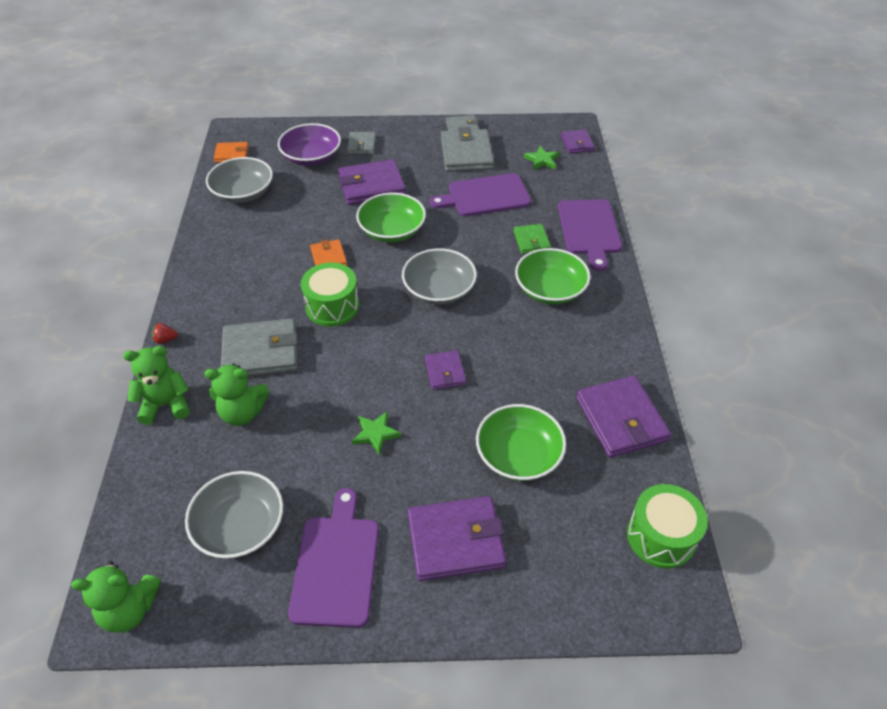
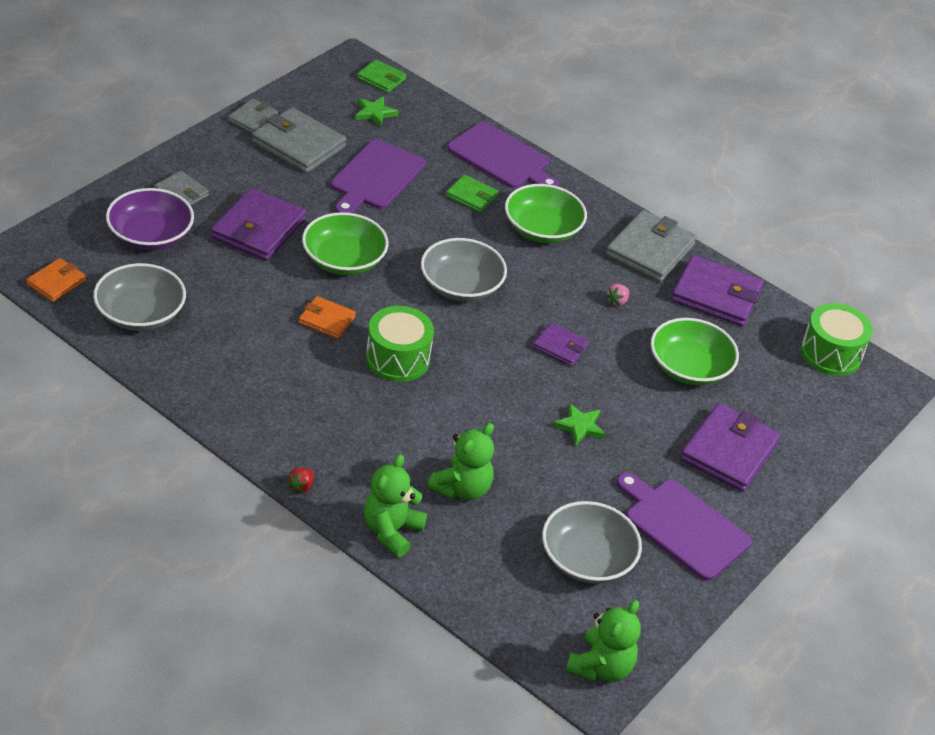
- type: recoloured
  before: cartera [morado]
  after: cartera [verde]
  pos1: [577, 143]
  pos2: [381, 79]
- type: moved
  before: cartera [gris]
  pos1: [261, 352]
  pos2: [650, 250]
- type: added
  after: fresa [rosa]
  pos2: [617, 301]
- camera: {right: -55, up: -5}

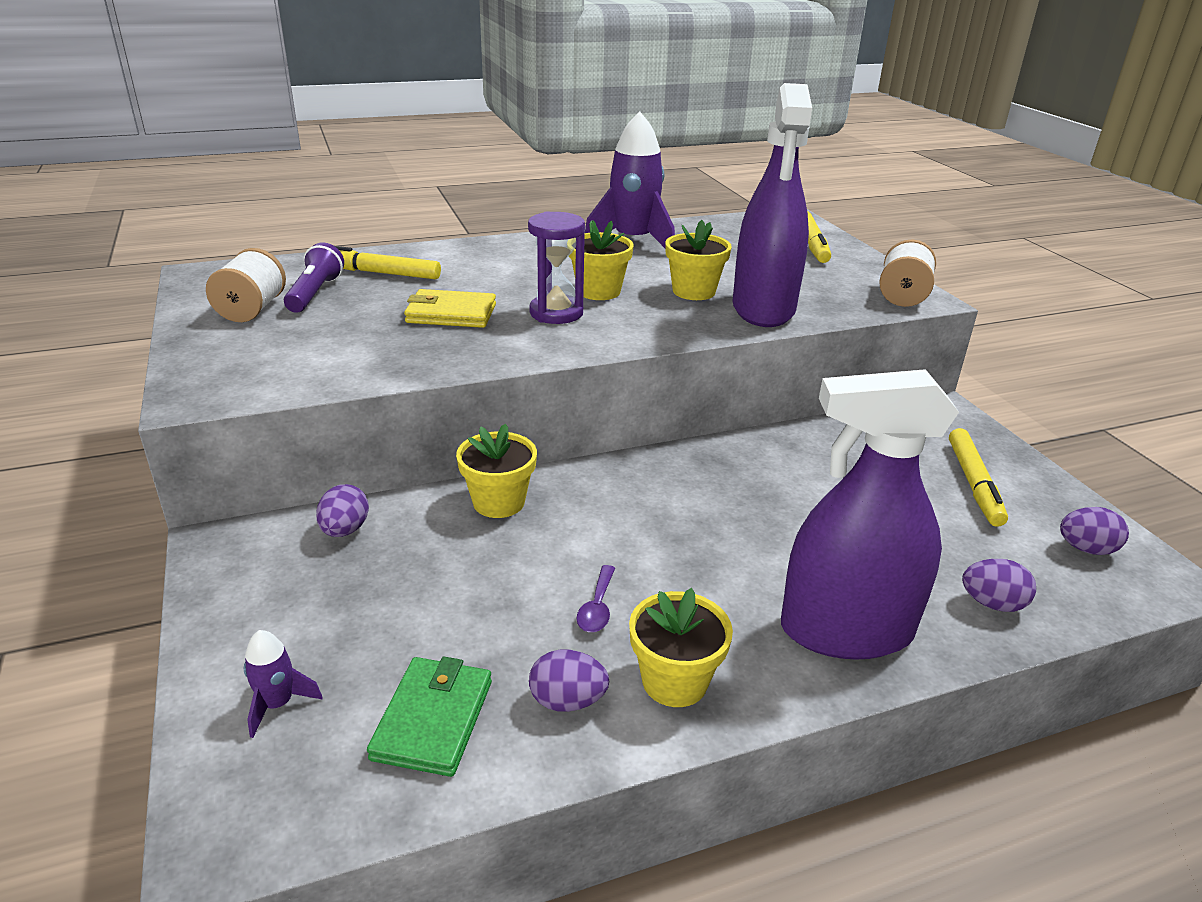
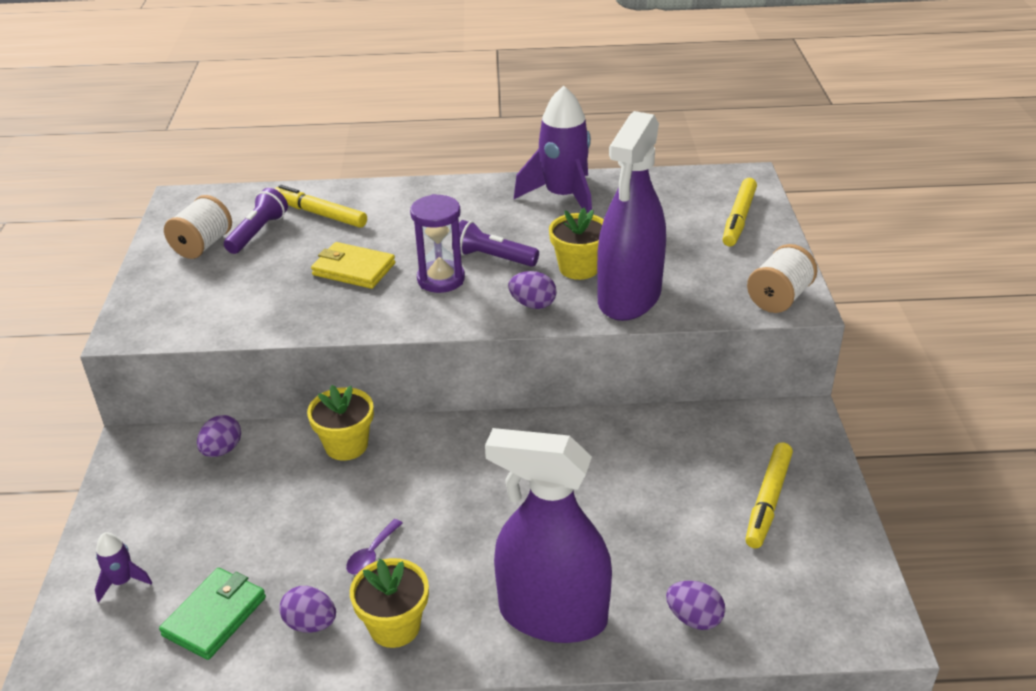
- type: replaced
  before: maceta [amarillo]
  after: lámpara de mano [morado]
  pos1: [599, 291]
  pos2: [493, 258]
- type: moved
  before: huevo [morado]
  pos1: [1086, 549]
  pos2: [533, 304]
- camera: {right: 20, up: 5}

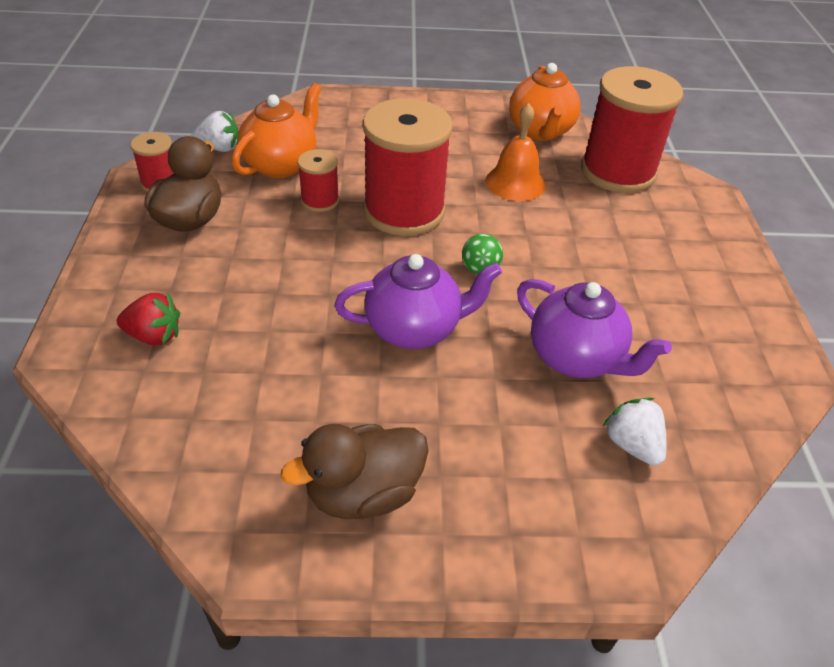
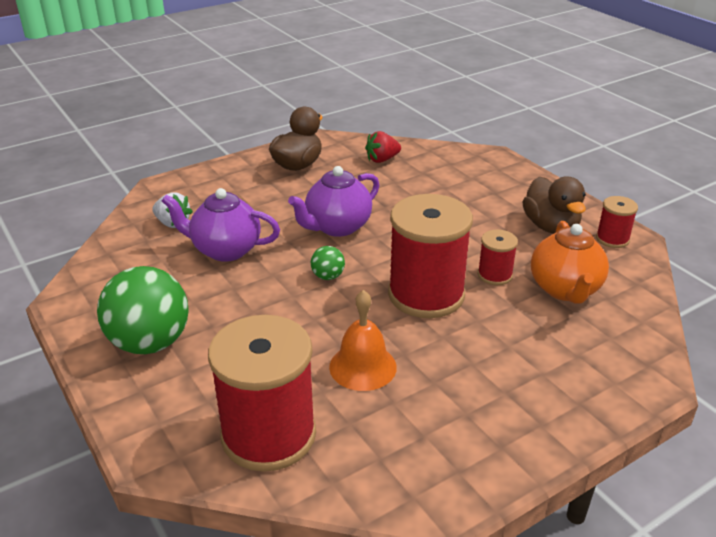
- type: removed
  before: tetera [naranja]
  pos1: [540, 131]
- type: removed
  before: fresa [blanco]
  pos1: [219, 148]
- type: moved
  before: fresa [rojo]
  pos1: [154, 336]
  pos2: [382, 160]
- type: added
  after: pelota [verde]
  pos2: [150, 343]
- camera: {right: 150, up: -10}

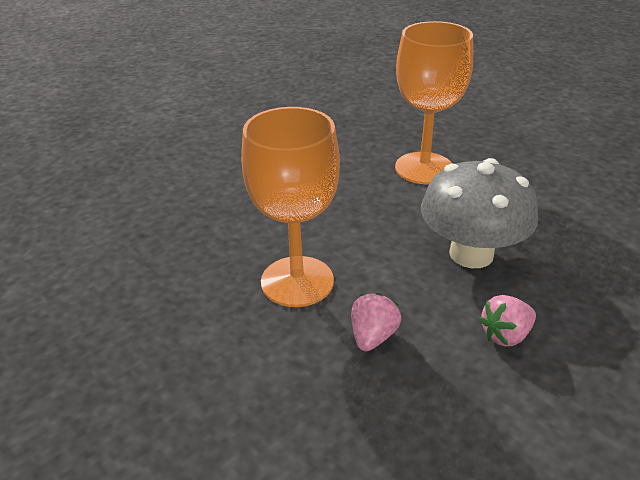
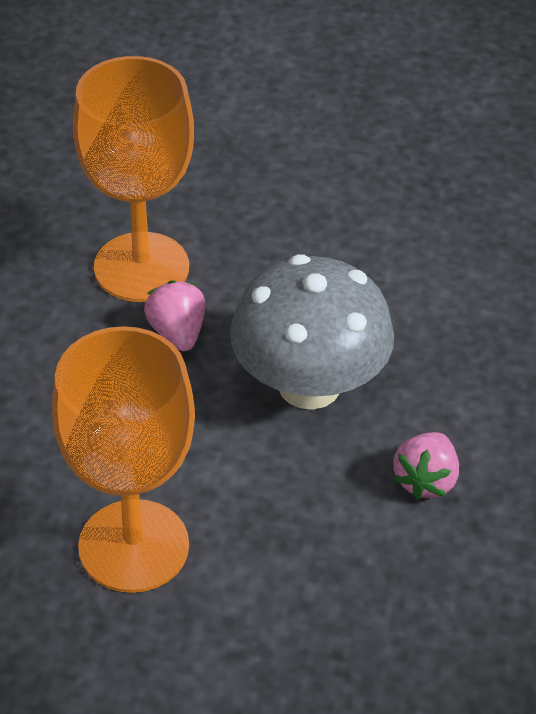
- type: moved
  before: fresa [rosa]
  pos1: [373, 336]
  pos2: [177, 333]
- camera: {right: -40, up: 10}

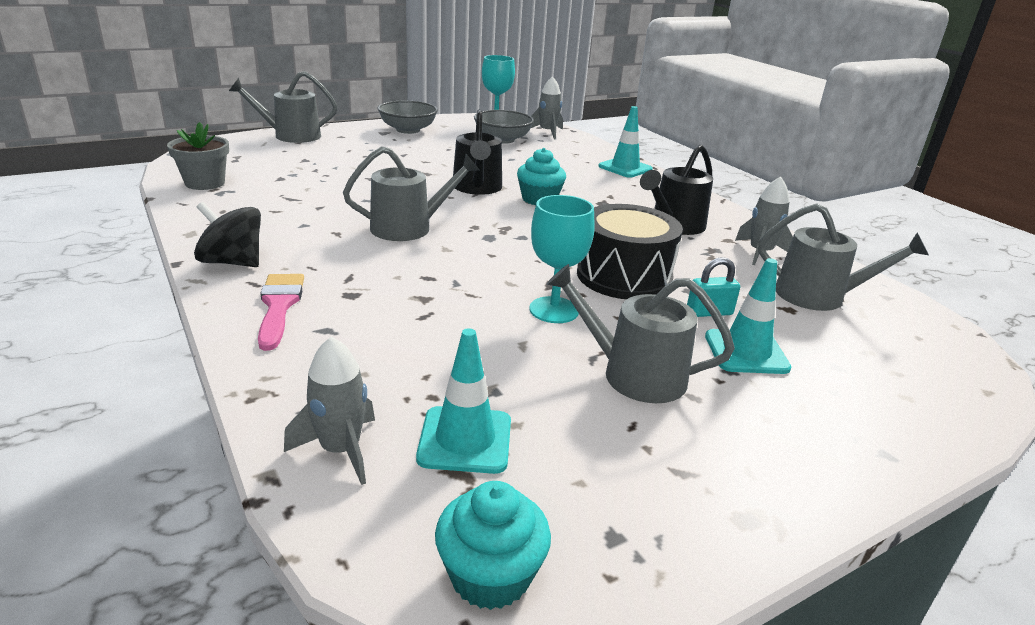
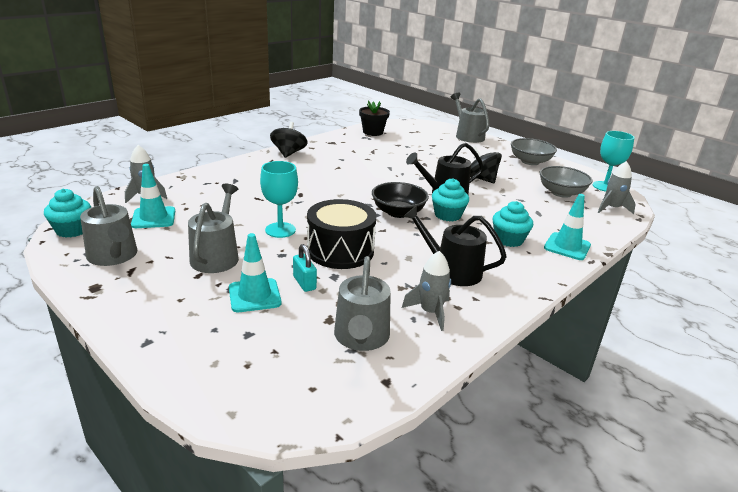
- type: recoloured
  before: maceta [gris]
  after: maceta [negro]
  pos1: [205, 183]
  pos2: [373, 132]
- type: moved
  before: regadera [gris]
  pos1: [408, 228]
  pos2: [114, 256]
- type: removed
  before: pincel [rosa]
  pos1: [279, 306]
- type: added
  after: peonza [negro]
  pos2: [481, 179]
- type: added
  after: cuenco [negro]
  pos2: [398, 212]
- type: added
  after: magdalena [turquesa]
  pos2: [508, 240]
- camera: {right: 75, up: 0}

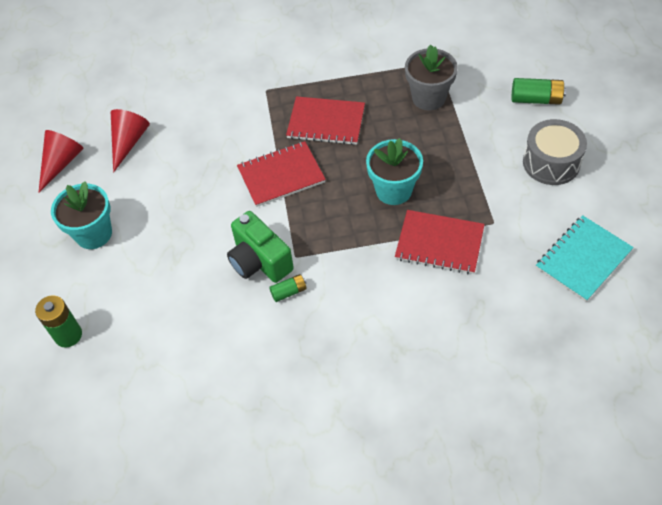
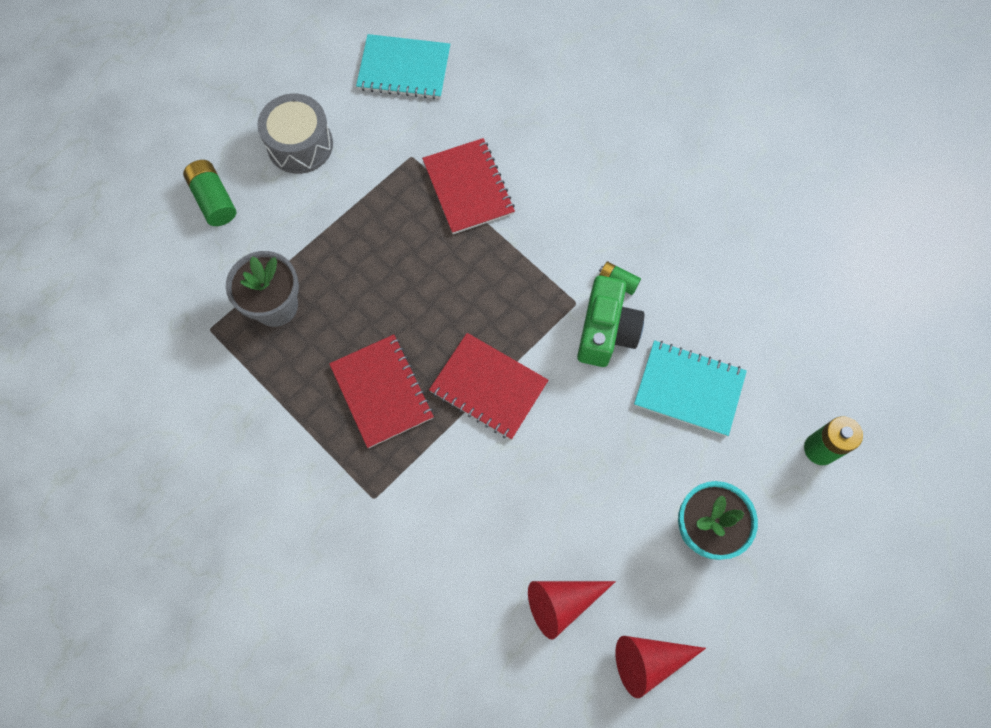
- type: removed
  before: maceta [turquesa]
  pos1: [393, 190]
- type: added
  after: cuaderno [turquesa]
  pos2: [689, 389]
- camera: {right: -130, up: 15}

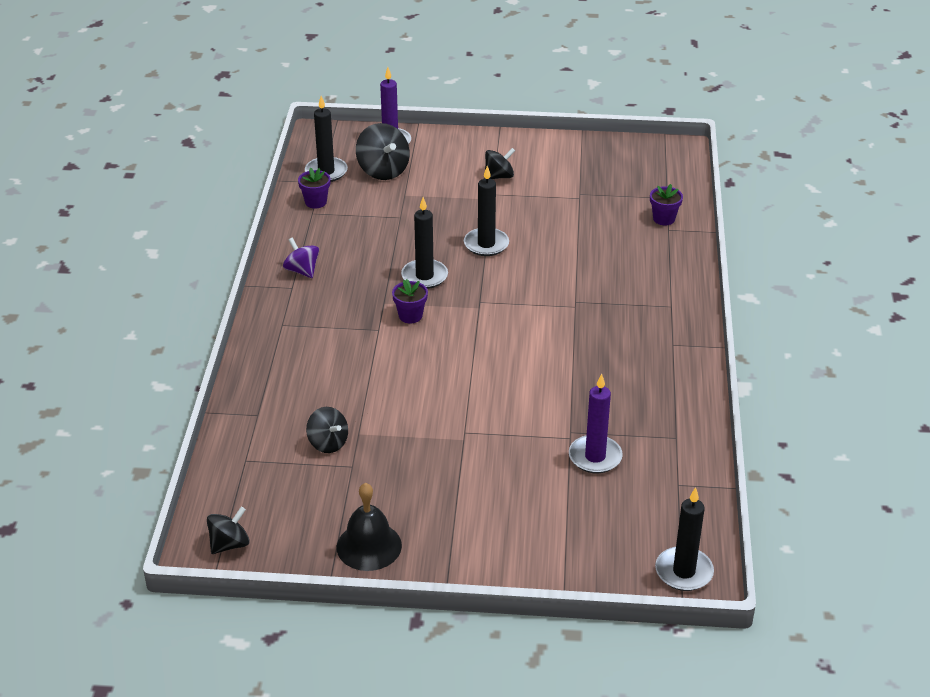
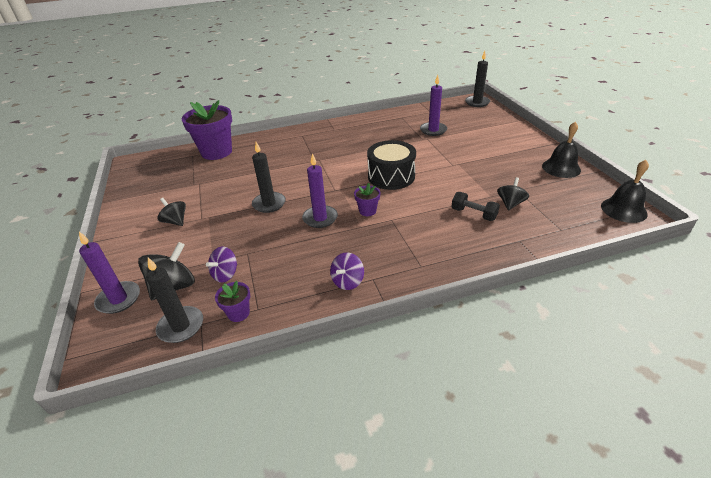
- type: resized
  before: maceta [morado]
  pos1: [664, 219]
  pos2: [216, 152]
  scale: 2.22
- type: recoloured
  before: vela [negro]
  after: vela [morado]
  pos1: [424, 276]
  pos2: [320, 218]
- type: replaced
  before: peonza [negro]
  after: campana [negro]
  pos1: [229, 544]
  pos2: [623, 210]
- type: added
  after: tambor [negro]
  pos2: [391, 176]
- type: added
  after: mancuerna [negro]
  pos2: [473, 214]
- type: added
  after: peonza [morado]
  pos2: [225, 274]
- camera: {right: -110, up: 0}

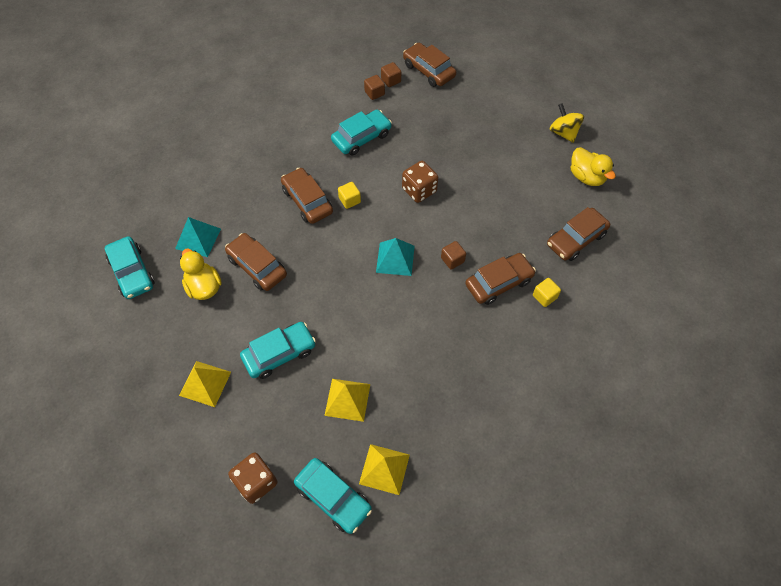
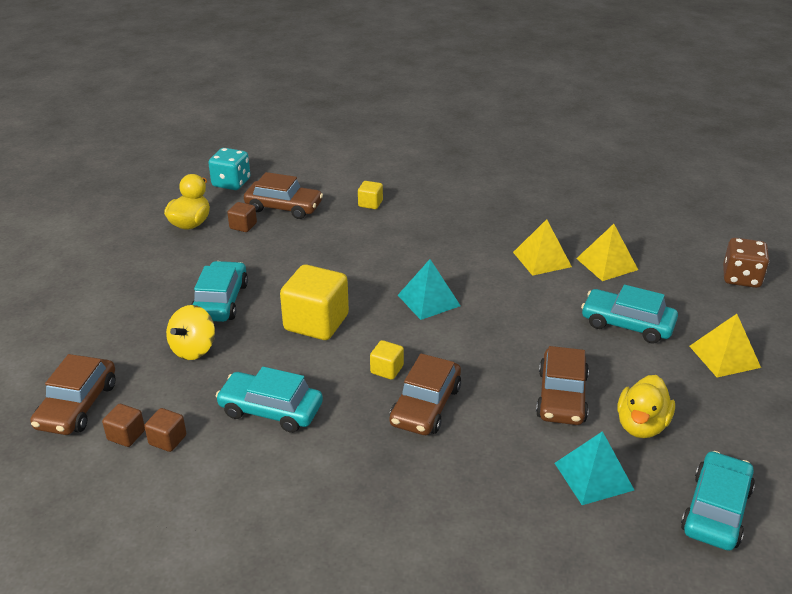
- type: moved
  before: peonza [amarillo]
  pos1: [563, 133]
  pos2: [193, 349]
- type: replaced
  before: dado [marrón]
  after: cubo [amarillo]
  pos1: [419, 190]
  pos2: [316, 322]
- type: moved
  before: cubo [marrón]
  pos1: [452, 260]
  pos2: [243, 226]
- type: removed
  before: coche [marrón]
  pos1: [498, 283]
- type: moved
  before: pirámide [amarillo]
  pos1: [384, 469]
  pos2: [542, 259]
- type: moved
  before: coche [turquesa]
  pos1: [333, 497]
  pos2: [221, 301]
- type: added
  after: dado [turquesa]
  pos2: [231, 183]
- camera: {right: -125, up: -25}

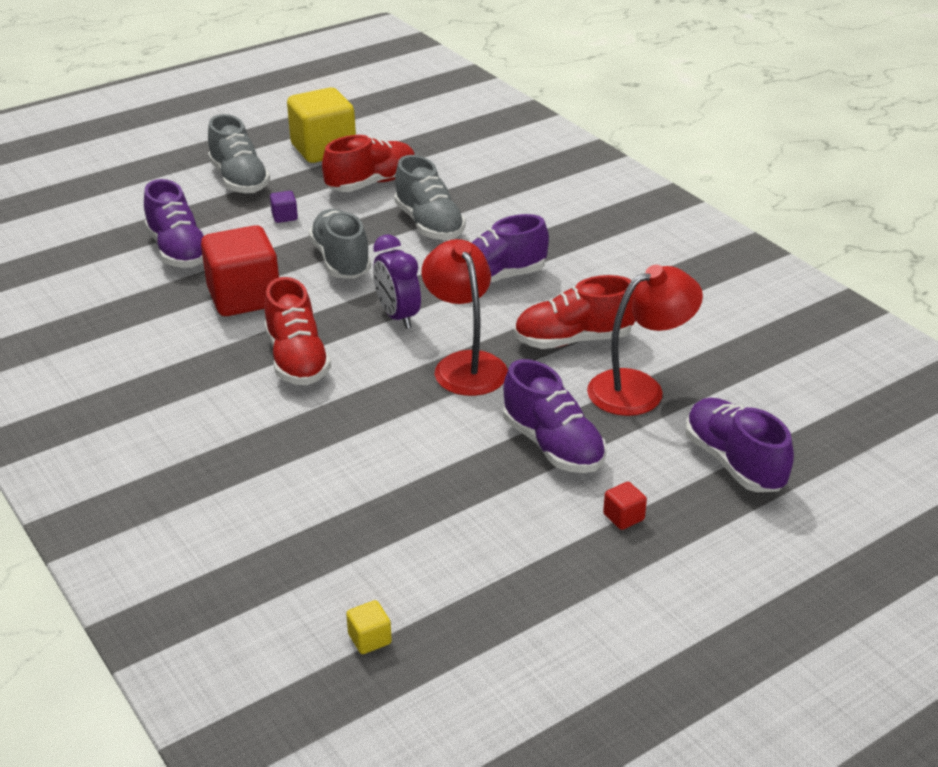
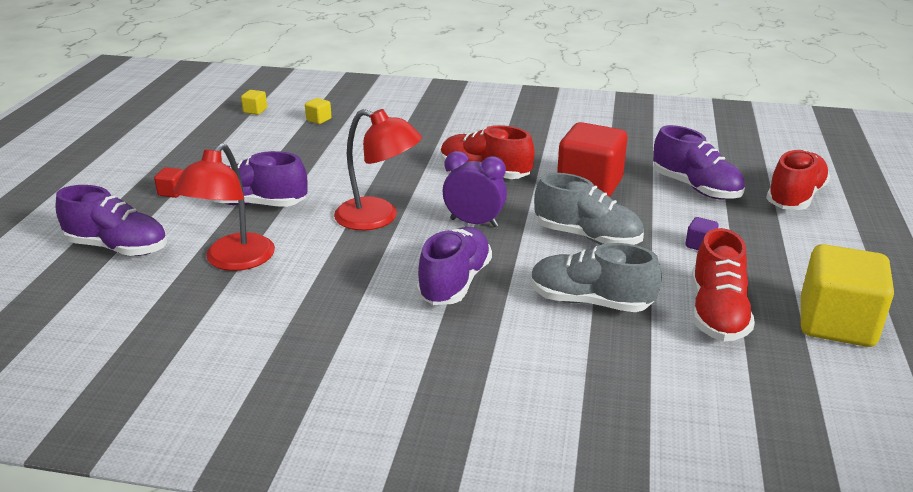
- type: removed
  before: zapato [gris]
  pos1: [239, 180]
- type: turned
  before: zapato [morado]
  pos1: [178, 251]
  pos2: [695, 188]
  turn: -150
- type: moved
  before: zapato [rojo]
  pos1: [573, 340]
  pos2: [795, 197]
- type: added
  after: cubo [amarillo]
  pos2: [319, 119]
- camera: {right: 135, up: -5}

